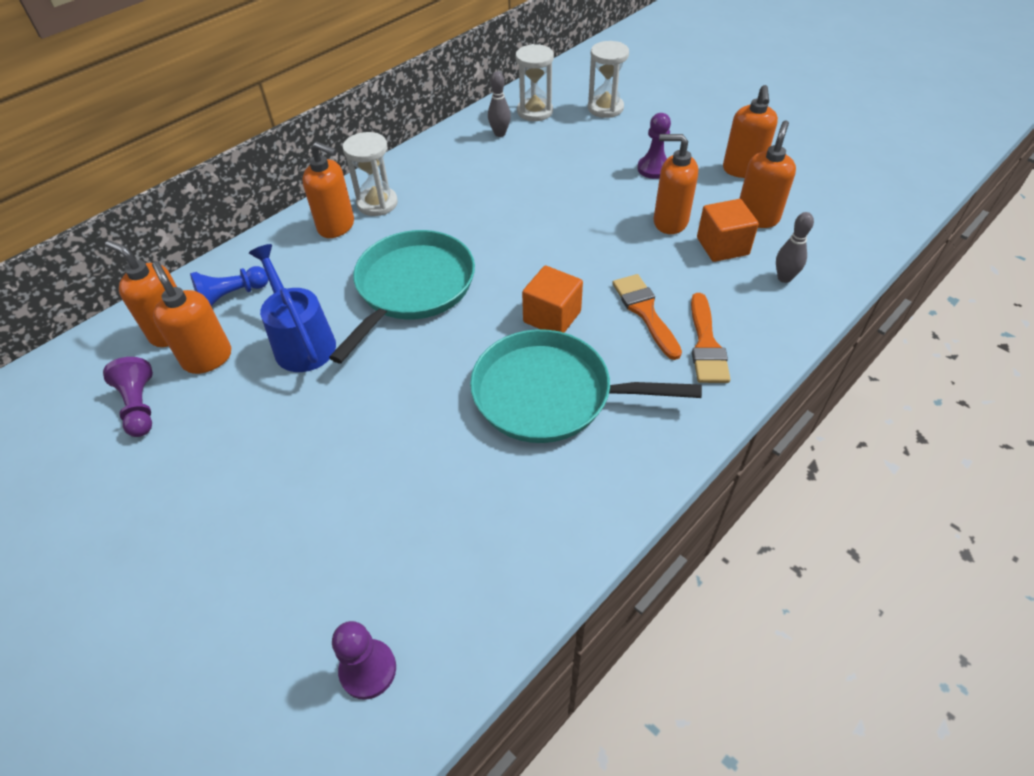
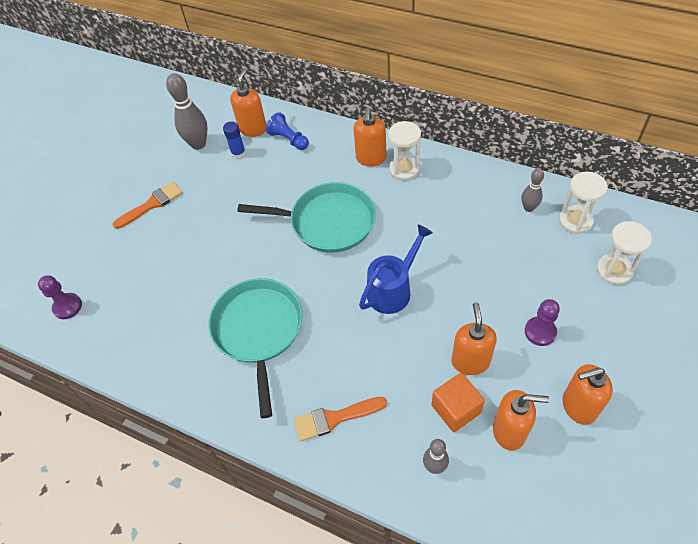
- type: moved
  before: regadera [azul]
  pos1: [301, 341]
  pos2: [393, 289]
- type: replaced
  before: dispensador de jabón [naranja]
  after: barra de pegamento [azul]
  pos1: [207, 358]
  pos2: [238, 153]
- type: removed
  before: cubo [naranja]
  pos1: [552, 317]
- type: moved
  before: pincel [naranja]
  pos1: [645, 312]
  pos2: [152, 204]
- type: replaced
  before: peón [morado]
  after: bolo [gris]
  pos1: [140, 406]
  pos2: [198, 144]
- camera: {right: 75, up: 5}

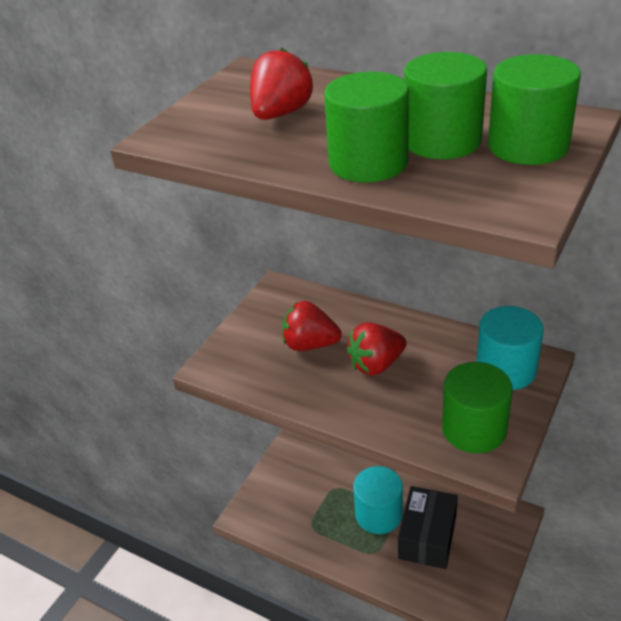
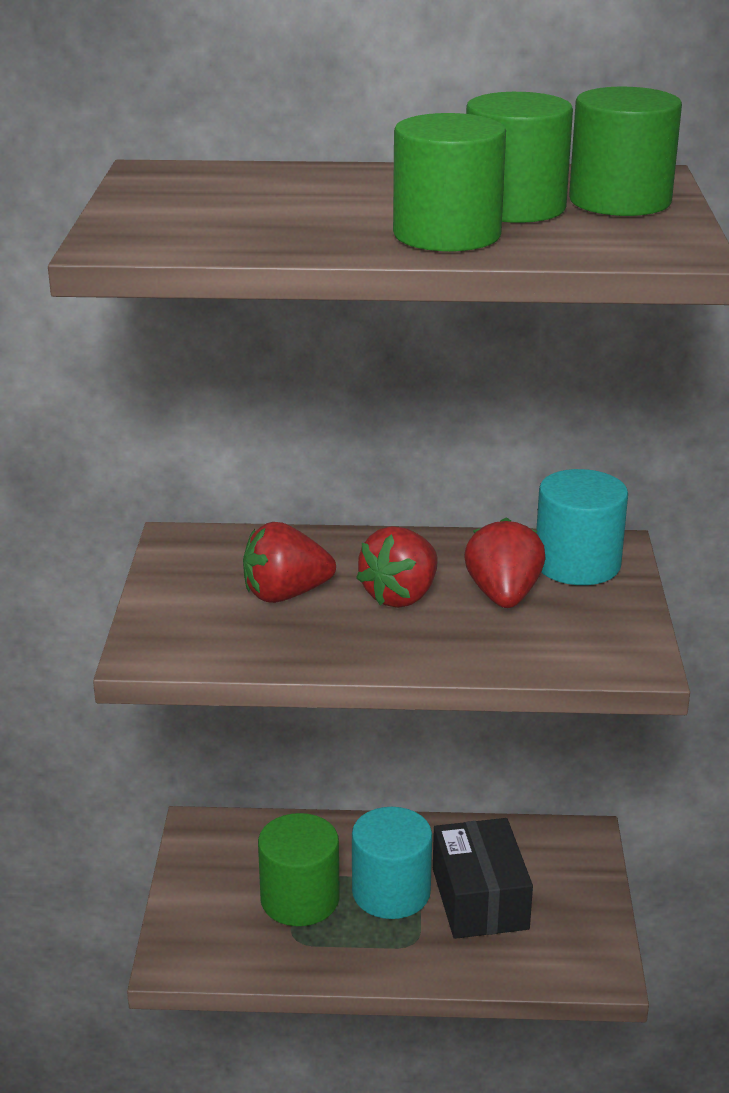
- type: moved
  before: fresa [rojo]
  pos1: [281, 114]
  pos2: [503, 596]
- type: moved
  before: cilindro [verde]
  pos1: [474, 429]
  pos2: [300, 899]
- camera: {right: -30, up: -10}

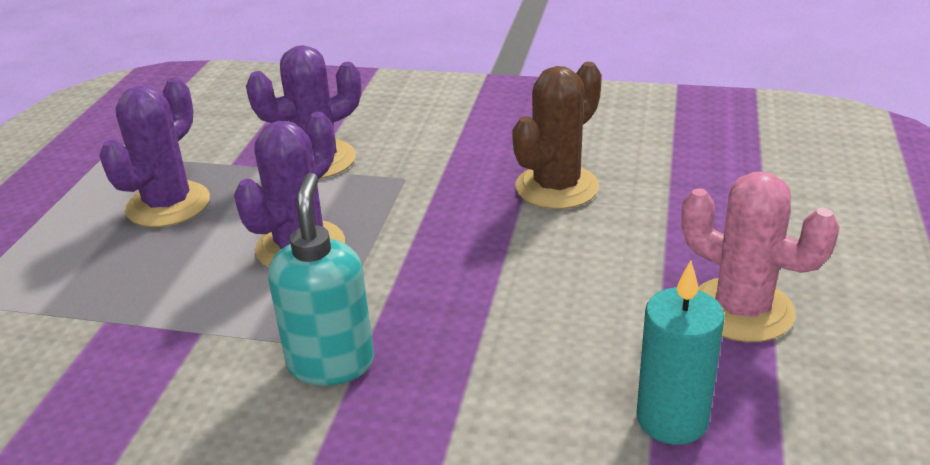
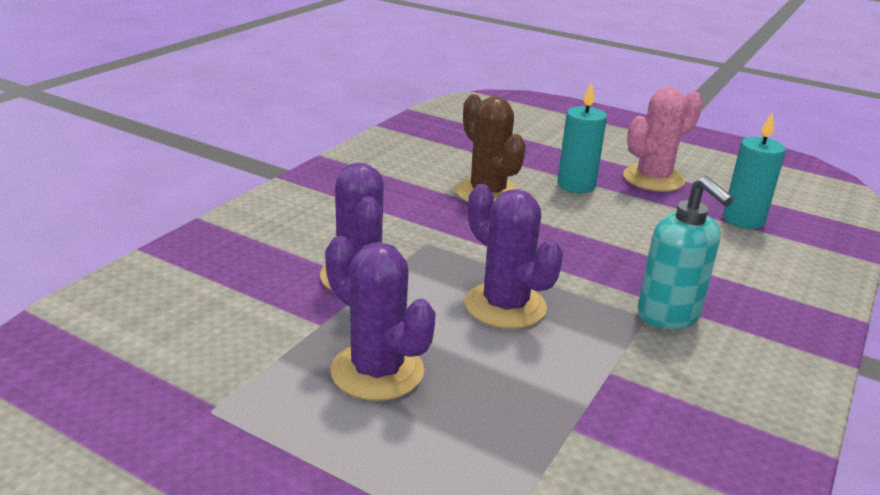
- type: turned
  before: dispensador de jabón [turquesa]
  pos1: [331, 363]
  pos2: [669, 316]
  turn: -135
- type: added
  after: vela [turquesa]
  pos2: [576, 185]
- camera: {right: -75, up: -5}

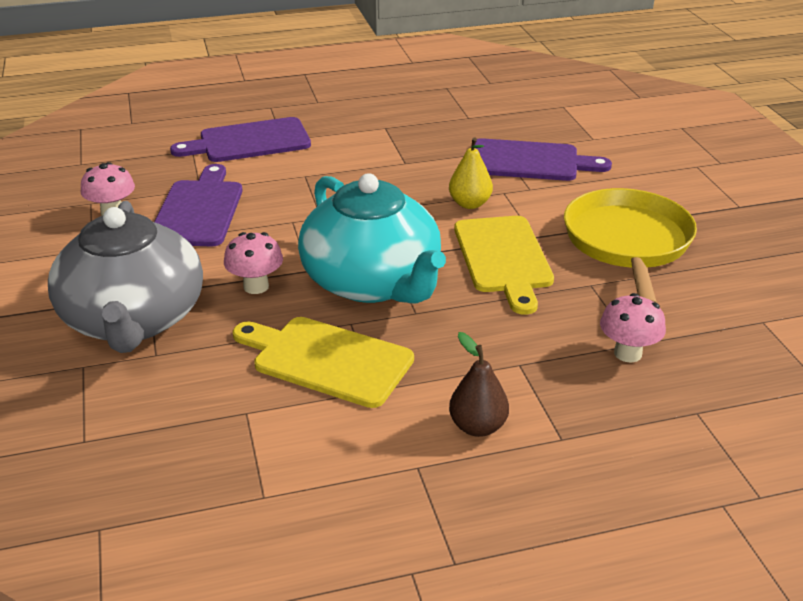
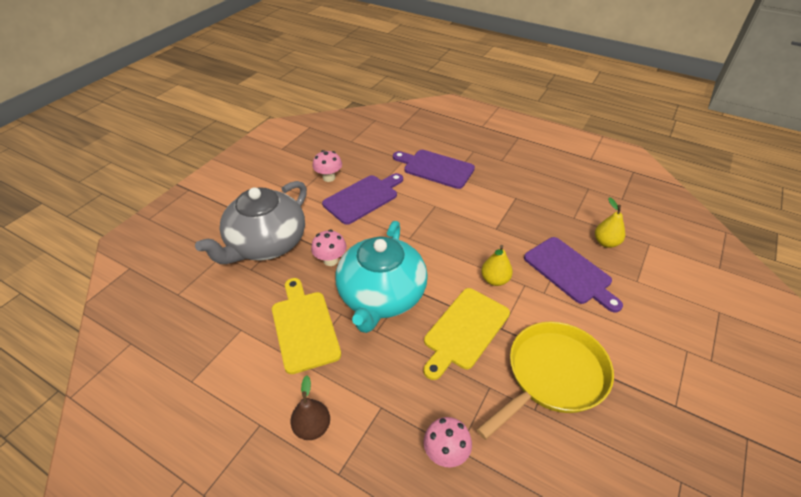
- type: added
  after: pera [amarillo]
  pos2: [606, 242]
- camera: {right: 45, up: 10}

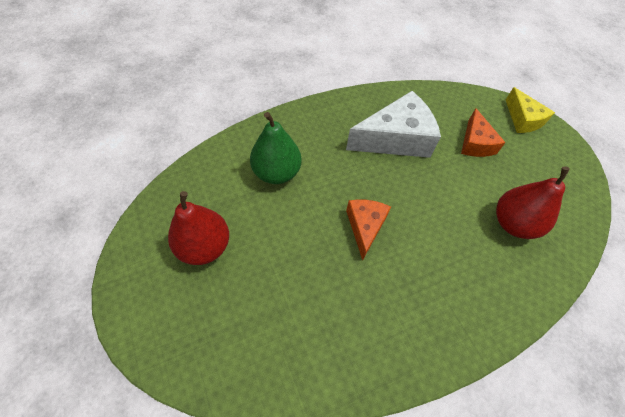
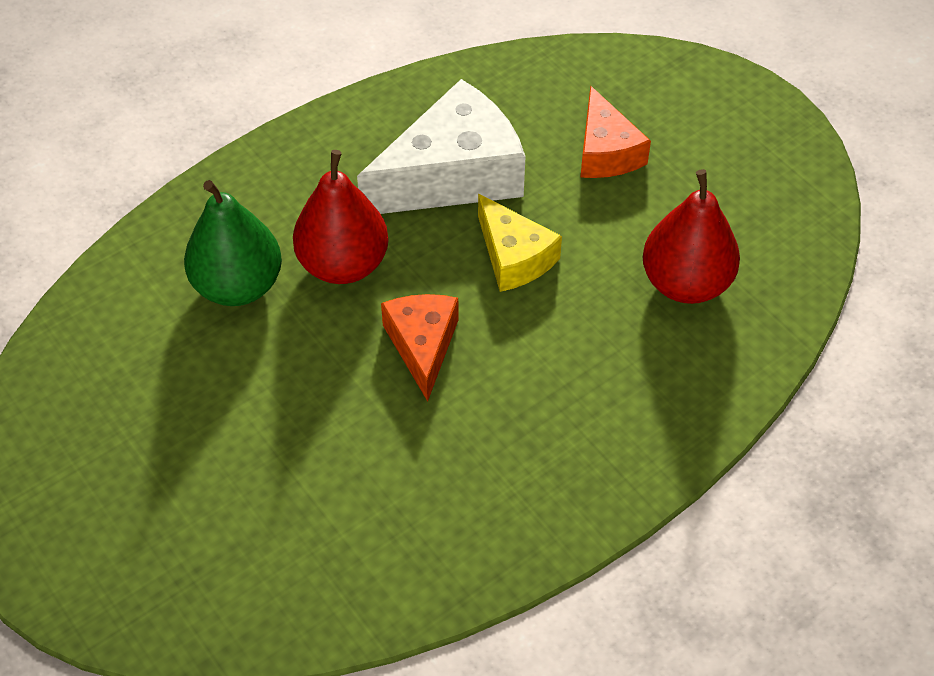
- type: moved
  before: queso [amarillo]
  pos1: [523, 119]
  pos2: [514, 257]
- type: moved
  before: pera [rojo]
  pos1: [205, 246]
  pos2: [343, 264]
- camera: {right: -10, up: -5}

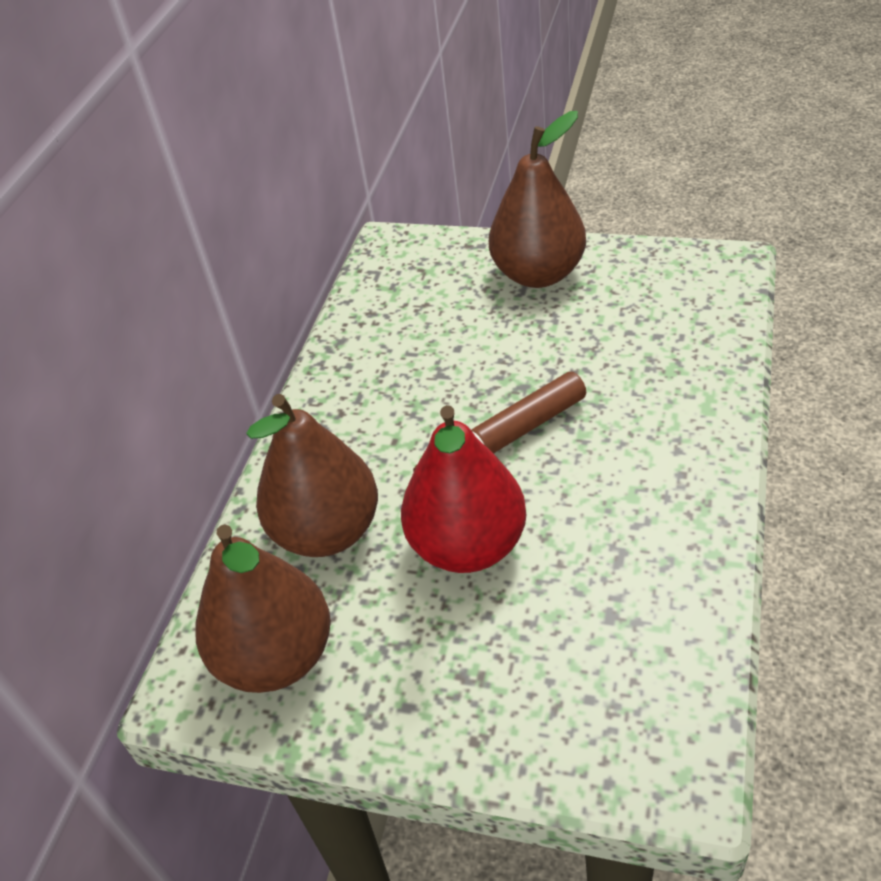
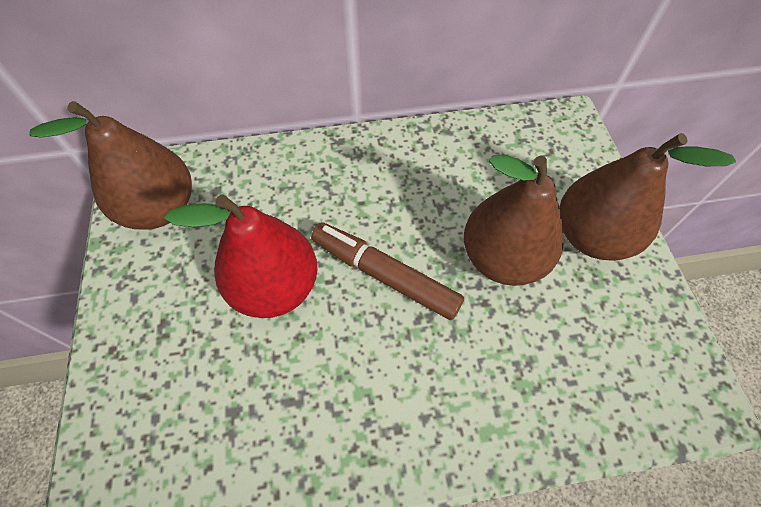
- type: moved
  before: pera [marrón]
  pos1: [327, 532]
  pos2: [503, 258]
- camera: {right: 60, up: 15}

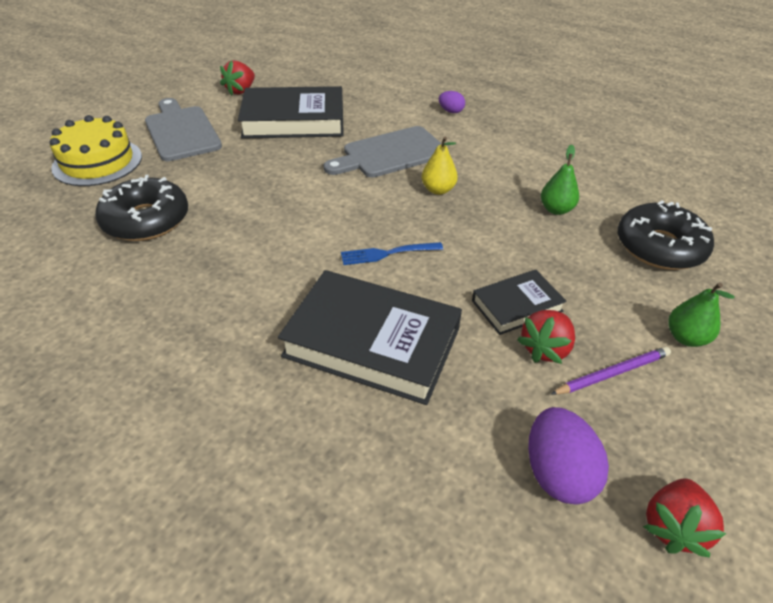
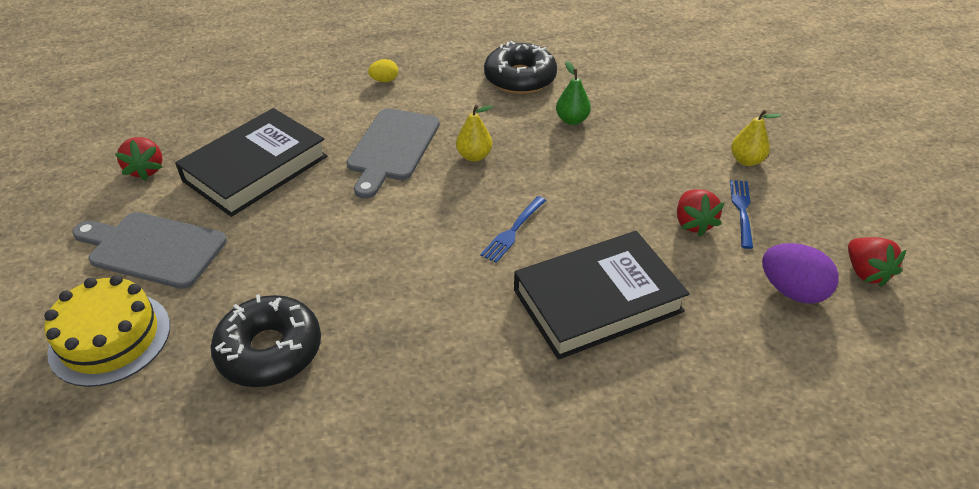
- type: recoloured
  before: huevo [morado]
  after: huevo [amarillo]
  pos1: [451, 111]
  pos2: [384, 80]
- type: moved
  before: rosquilla [negro]
  pos1: [659, 247]
  pos2: [520, 78]
- type: removed
  before: libro [negro]
  pos1: [516, 306]
- type: recoloured
  before: pera [verde]
  after: pera [amarillo]
  pos1: [686, 338]
  pos2: [746, 160]
- type: replaced
  before: lápiz [morado]
  after: tenedor [azul]
  pos1: [612, 373]
  pos2: [742, 211]
- camera: {right: -45, up: 0}

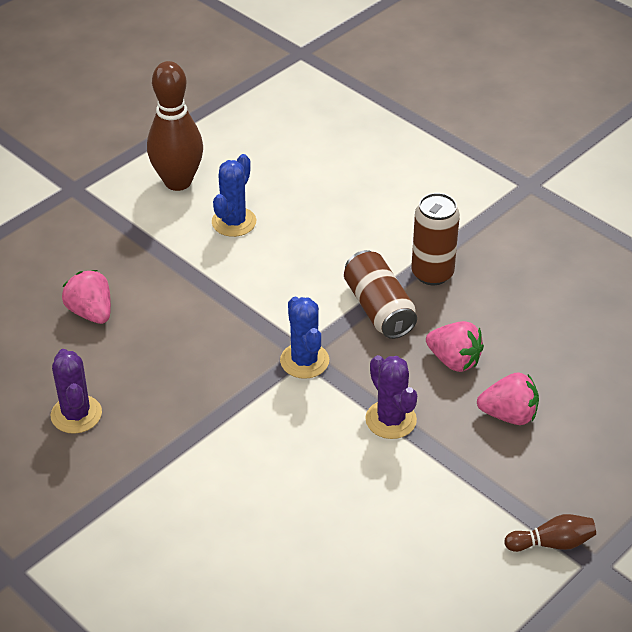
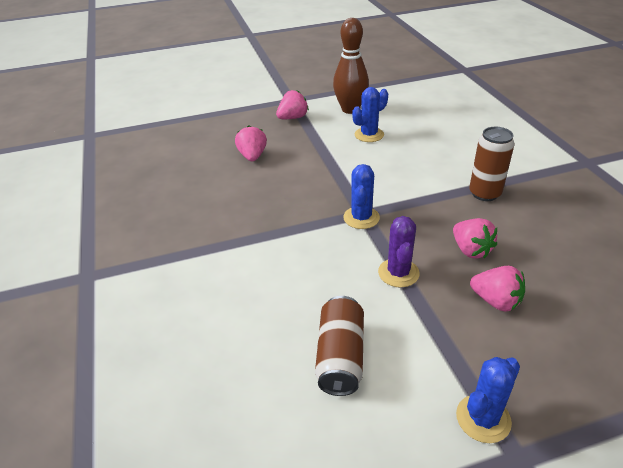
- type: moved
  before: lata [marrón]
  pos1: [379, 308]
  pos2: [340, 356]
- type: removed
  before: cactus [morado]
  pos1: [76, 414]
- type: replaced
  before: bolo [marrón]
  after: cactus [azul]
  pos1: [552, 543]
  pos2: [483, 418]
- type: added
  after: fresa [rosa]
  pos2: [293, 118]
- camera: {right: 30, up: -5}

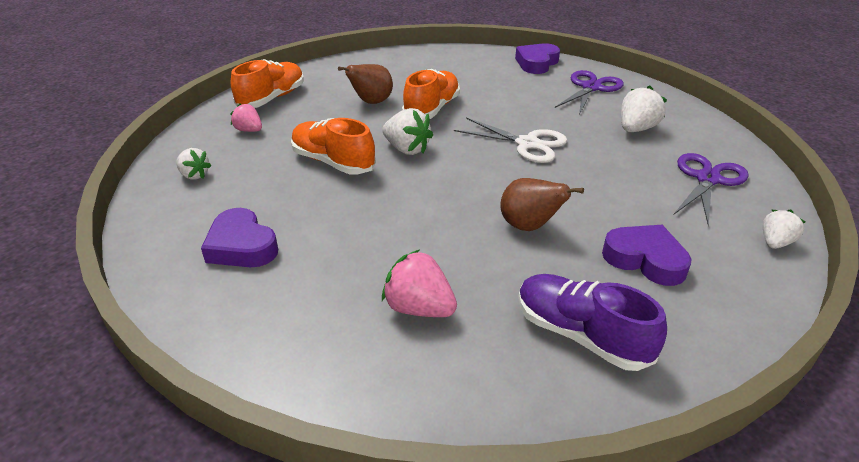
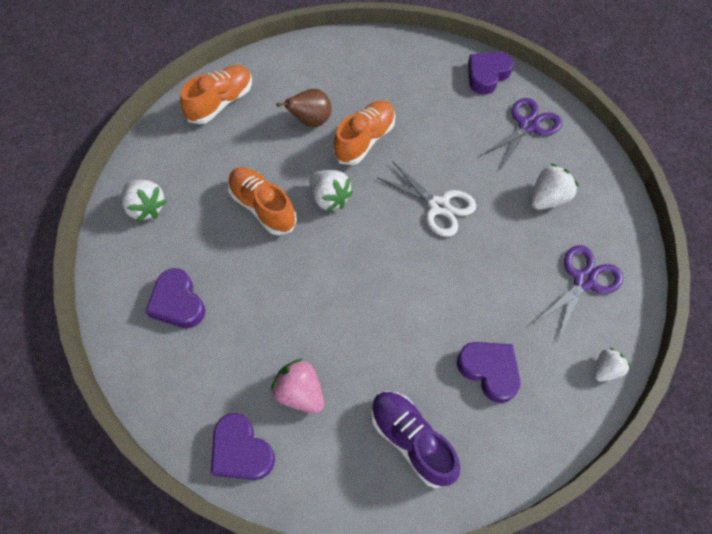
- type: removed
  before: fresa [rosa]
  pos1: [249, 130]
- type: resized
  before: fresa [blanco]
  pos1: [194, 175]
  pos2: [146, 208]
  scale: 1.54
- type: removed
  before: pera [marrón]
  pos1: [529, 226]
- type: added
  after: corazón [morado]
  pos2: [241, 451]
- camera: {right: 10, up: 25}

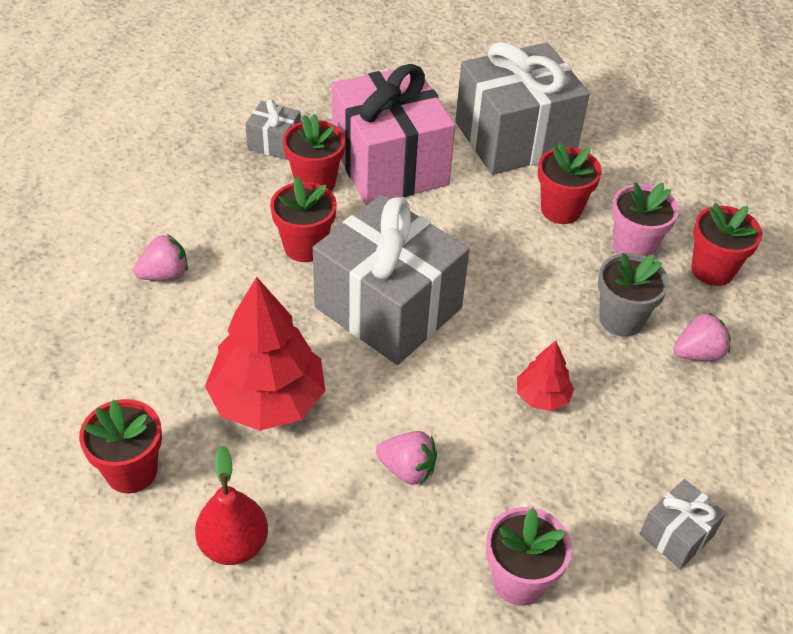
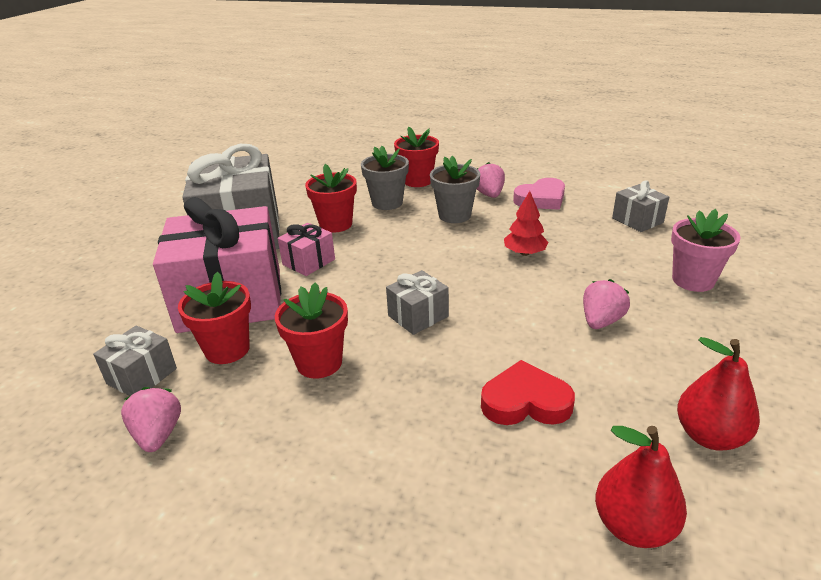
- type: recoloured
  before: maceta [rosa]
  after: maceta [gris]
  pos1: [633, 247]
  pos2: [387, 203]
- type: resized
  before: regalo [gris]
  pos1: [388, 307]
  pos2: [418, 316]
  scale: 0.44
- type: moved
  before: fresa [rosa]
  pos1: [165, 274]
  pos2: [158, 435]
- type: replaced
  before: árbol [rojo]
  after: corazón [rojo]
  pos1: [268, 400]
  pos2: [525, 402]
- type: replaced
  before: maceta [rojo]
  after: pera [rojo]
  pos1: [131, 471]
  pos2: [633, 526]
- type: added
  after: corazón [rosa]
  pos2: [541, 199]
- type: added
  after: regalo [rosa]
  pos2: [309, 262]
- camera: {right: -75, up: -15}

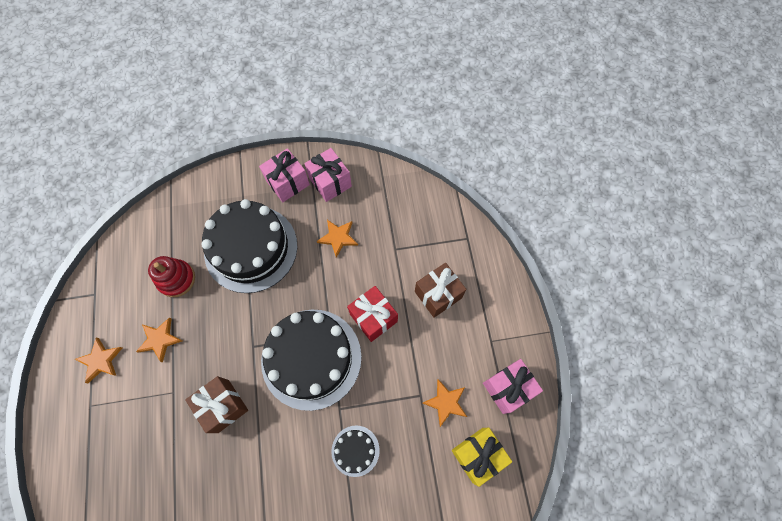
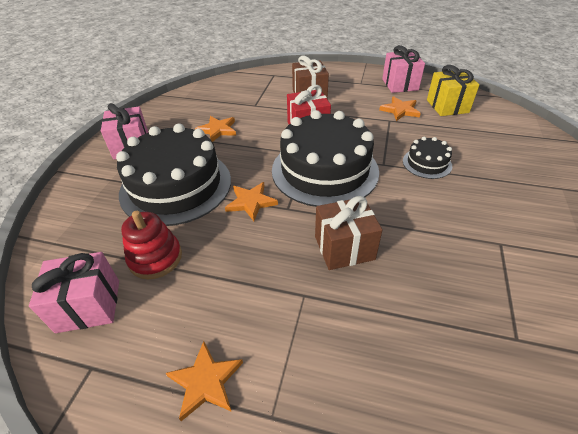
- type: moved
  before: regalo [rosa]
  pos1: [330, 182]
  pos2: [88, 305]
- type: moved
  before: estrella [naranja]
  pos1: [159, 339]
  pos2: [251, 202]
- camera: {right: -65, up: -25}

